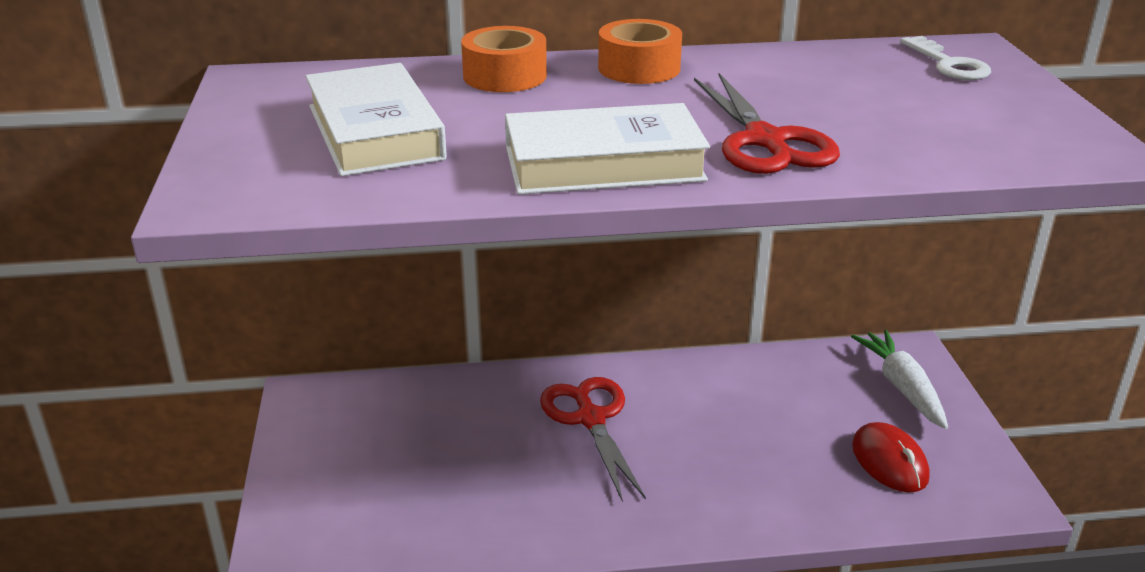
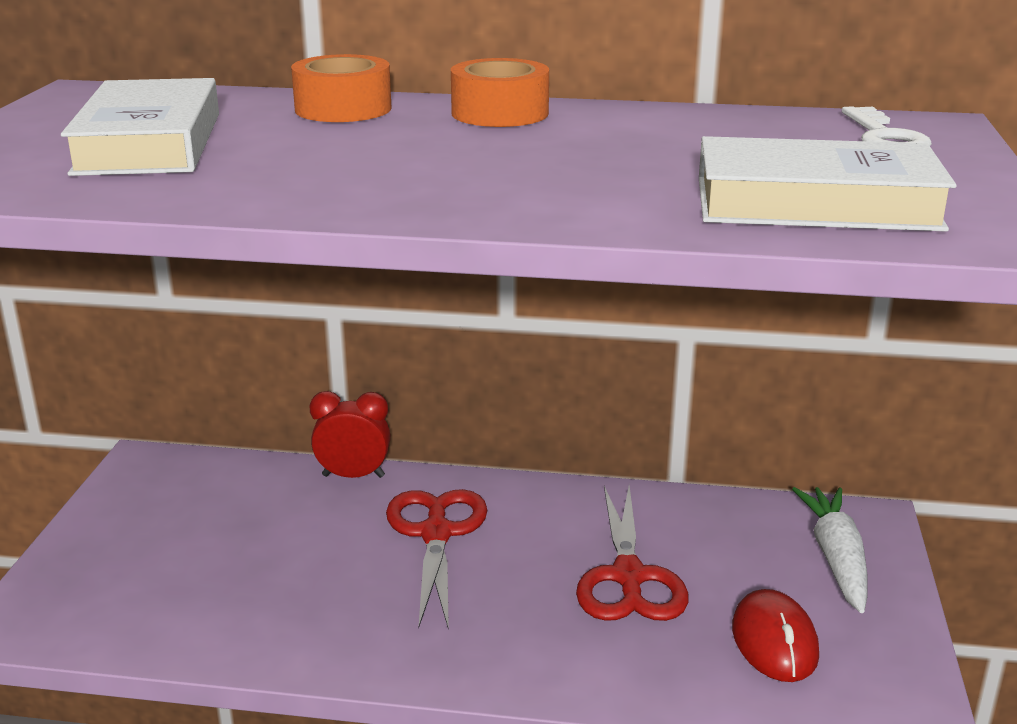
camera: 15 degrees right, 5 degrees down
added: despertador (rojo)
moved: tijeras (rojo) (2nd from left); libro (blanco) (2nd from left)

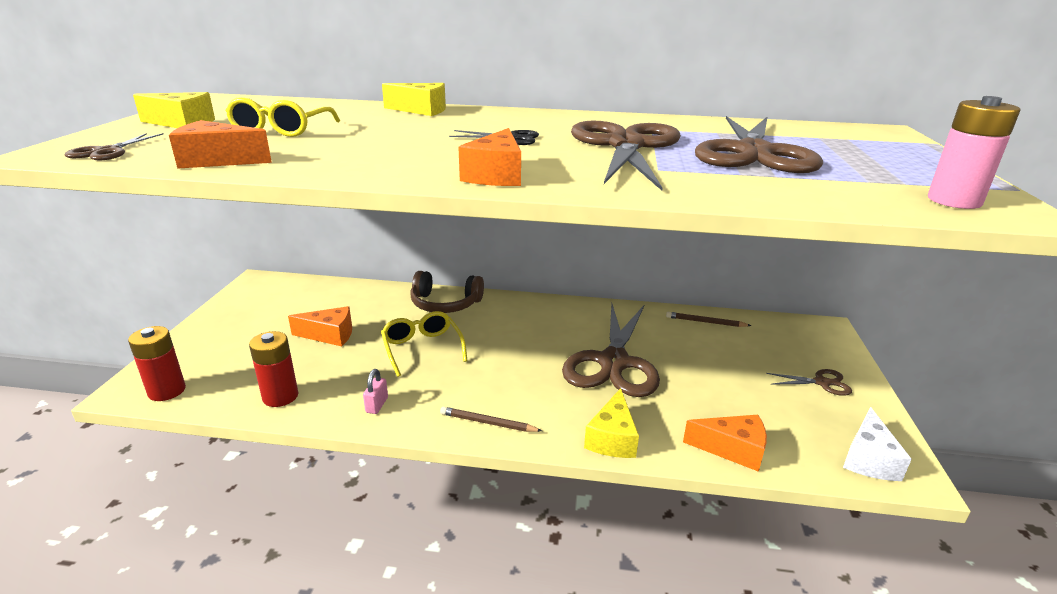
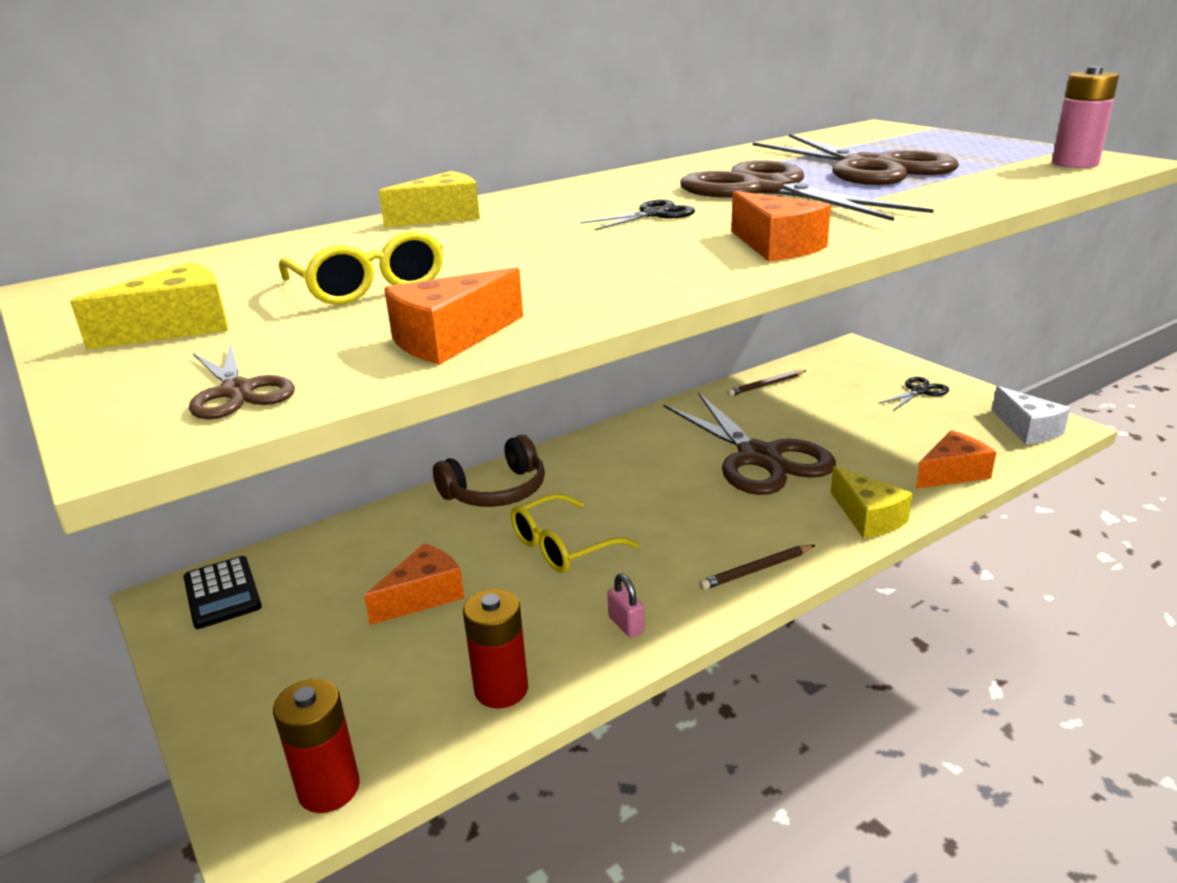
camera: 40 degrees left, 0 degrees up
added: calculadora (negro)
recoloured: tijeras (marrón) (5th from left) to tijeras (negro) (2nd from left)
turned: gafas (amarillo) (2nd from left) 60 degrees counterclockwise

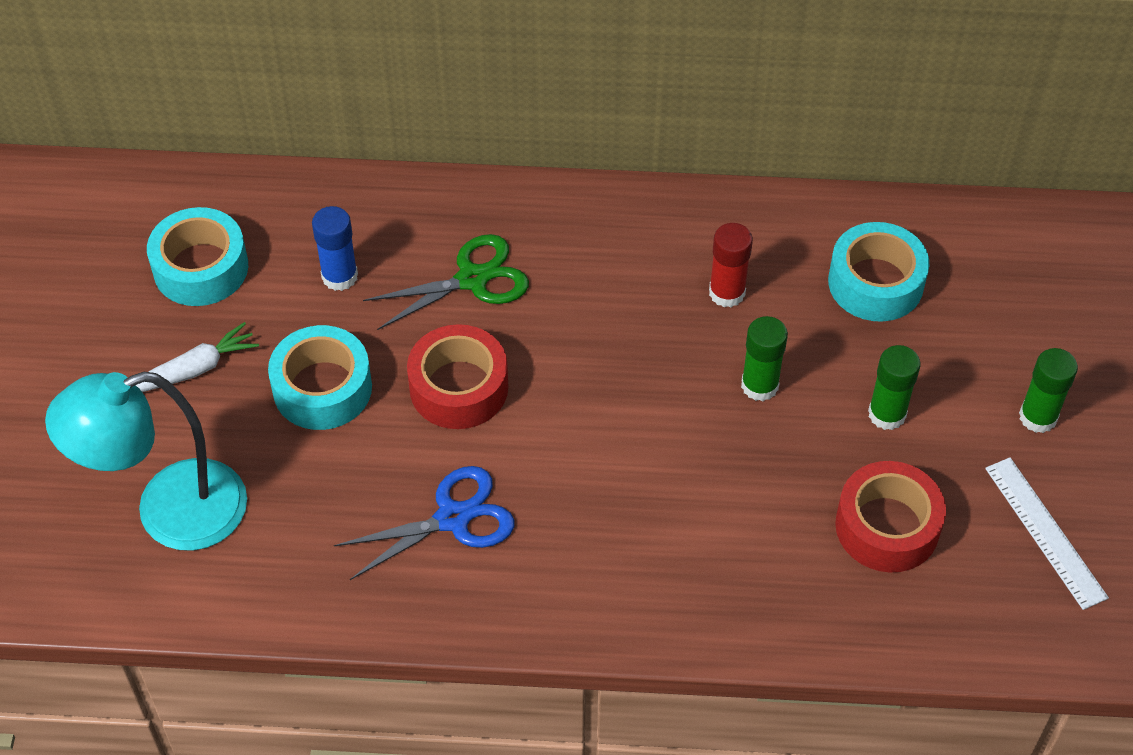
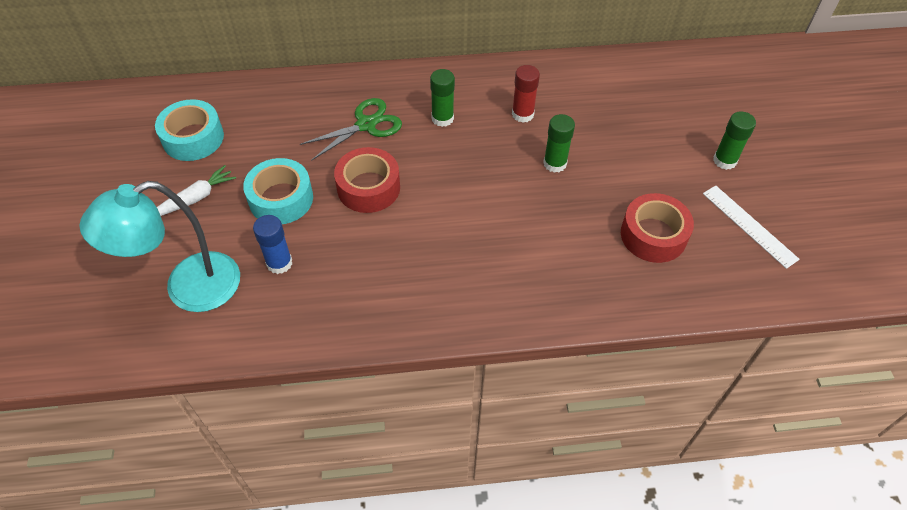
camera: 10 degrees left, 0 degrees up
removed: tijeras (azul); cinta adhesiva (turquesa) (3rd from left)
moved: barra de pegamento (azul); barra de pegamento (verde) (2nd from left in the first image) to barra de pegamento (verde) (1st from left)

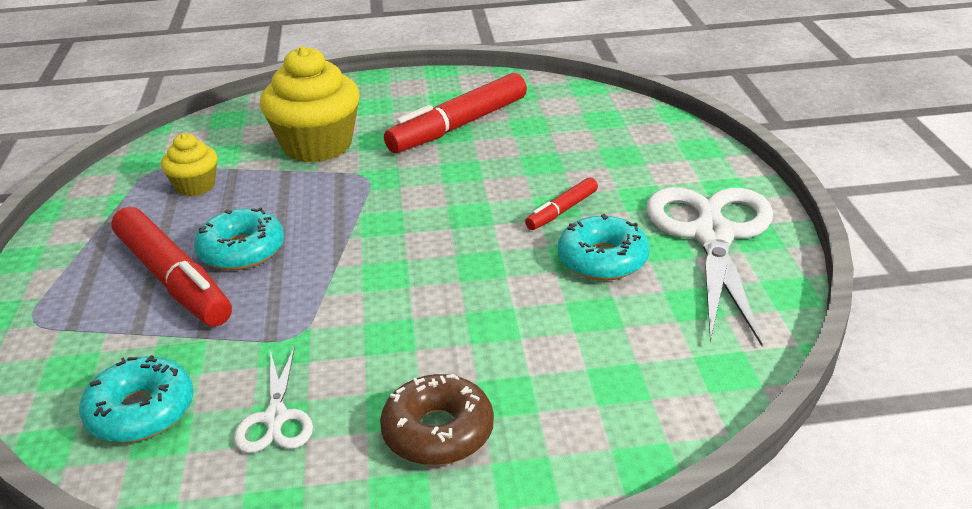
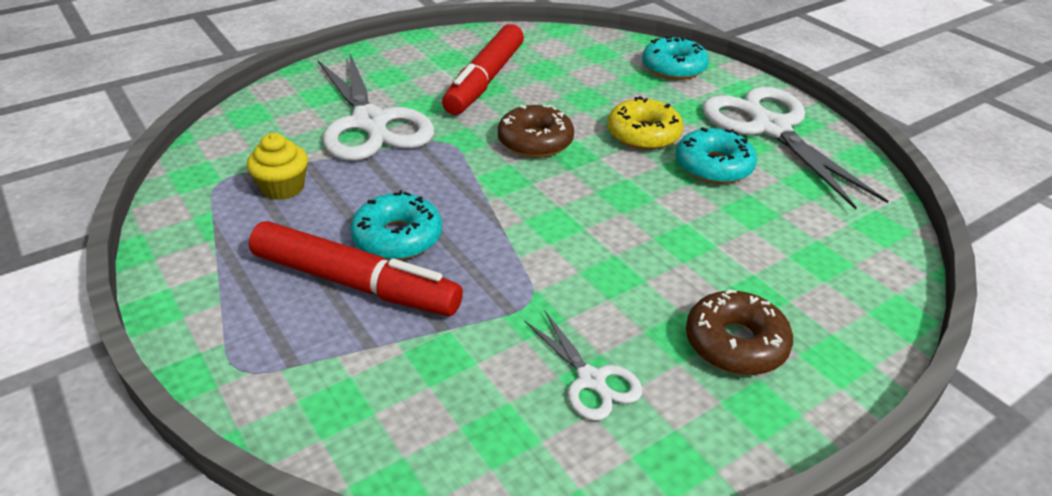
camera: 30 degrees left, 5 degrees up
added: rosquilla (marrón) (1st from left)
moved: rosquilla (turquesa) (1st from left in the first image) to rosquilla (turquesa) (2nd from left)
replaced: magdalena (amarillo) (2nd from left) to tijeras (blanco) (1st from left); rotulador (rojo) (3rd from left) to rosquilla (amarillo)

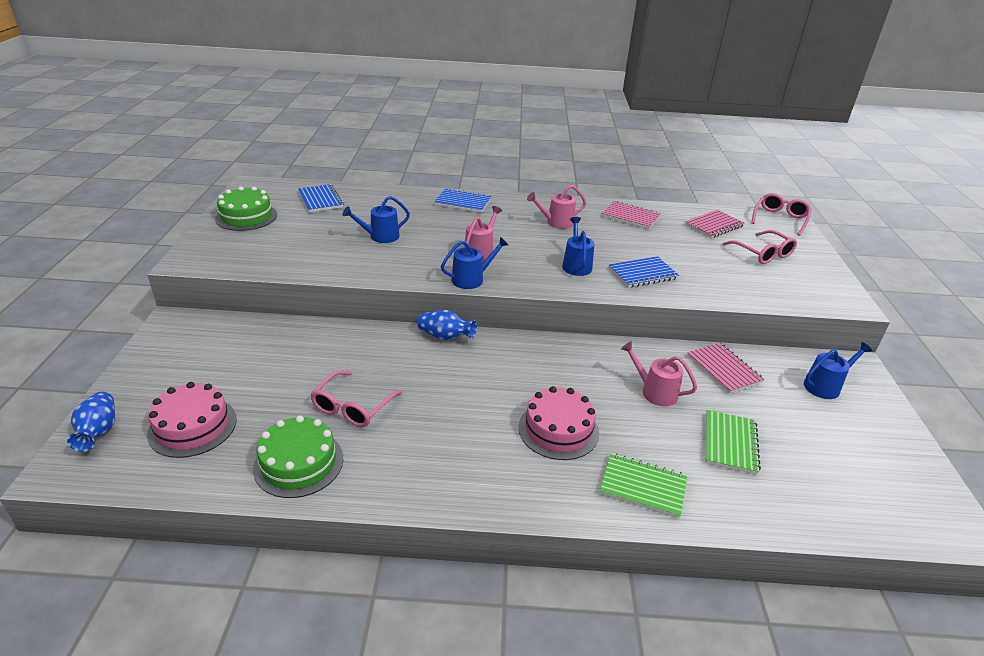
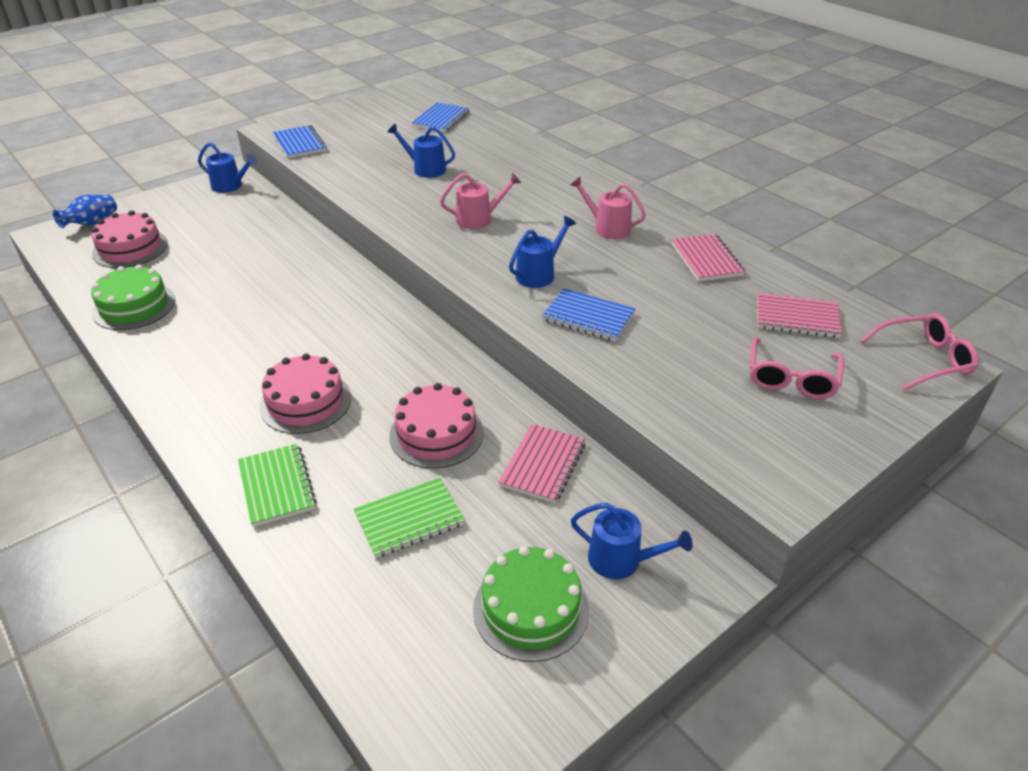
camera: 50 degrees right, 5 degrees up
removed: gafas (rosa) (1st from left); florero (azul) (2nd from left)
moved: regadera (azul) (2nd from left in the first image) to regadera (azul) (1st from left); cuaderno (azul) (2nd from left in the first image) to cuaderno (azul) (1st from left); tarta (verde) (1st from left in the first image) to tarta (verde) (2nd from left)
replaced: regadera (rosa) (3rd from left) to tarta (rosa) (3rd from left)

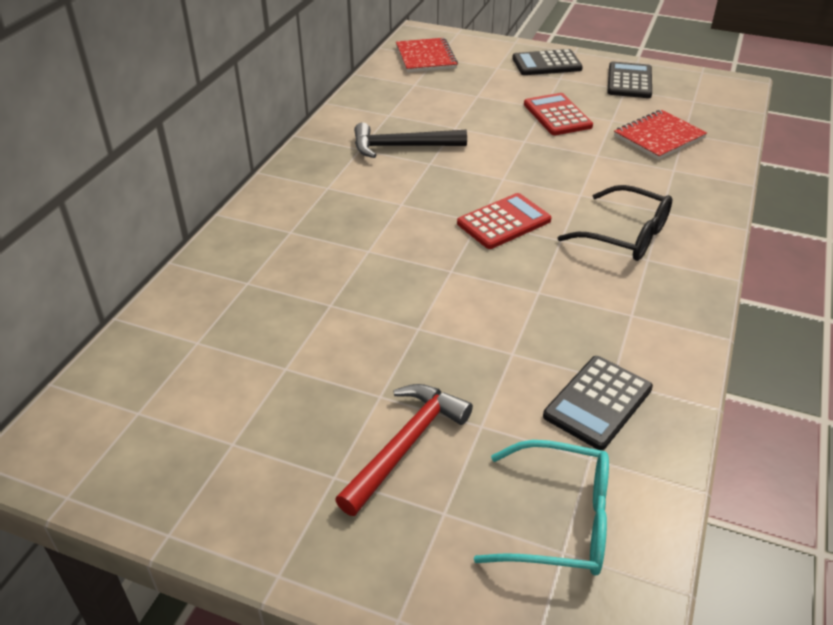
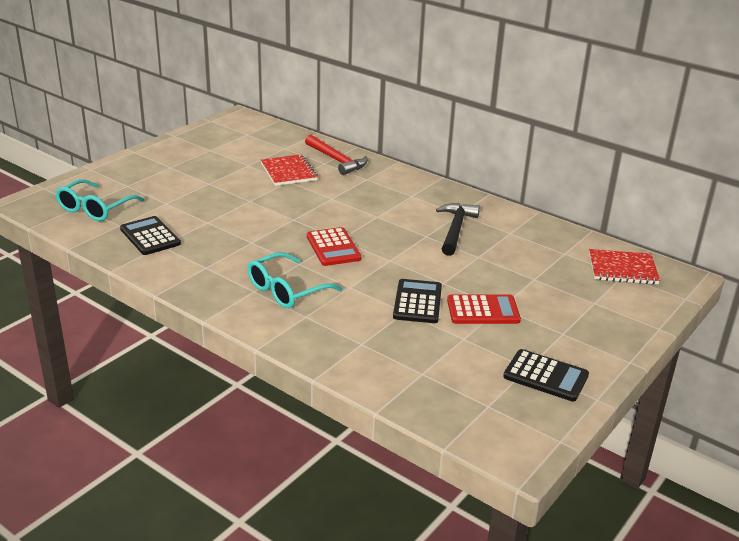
camera: 105 degrees right, 10 degrees down
moved: cuaderno (rojo) (2nd from left in the first image) to cuaderno (rojo) (1st from left); martillo (rojo); calculadora (negro) (1st from left in the first image) to calculadora (negro) (2nd from left)
recoloured: gafas (negro) to gafas (turquesa) (2nd from left)

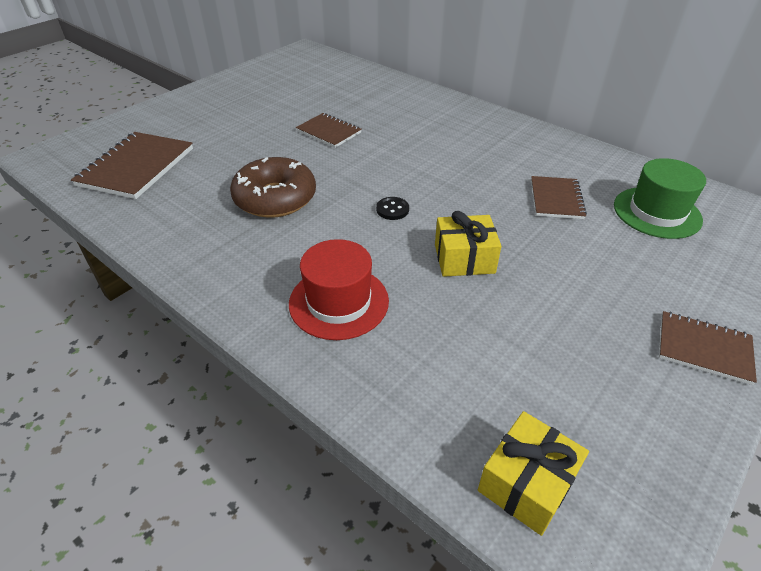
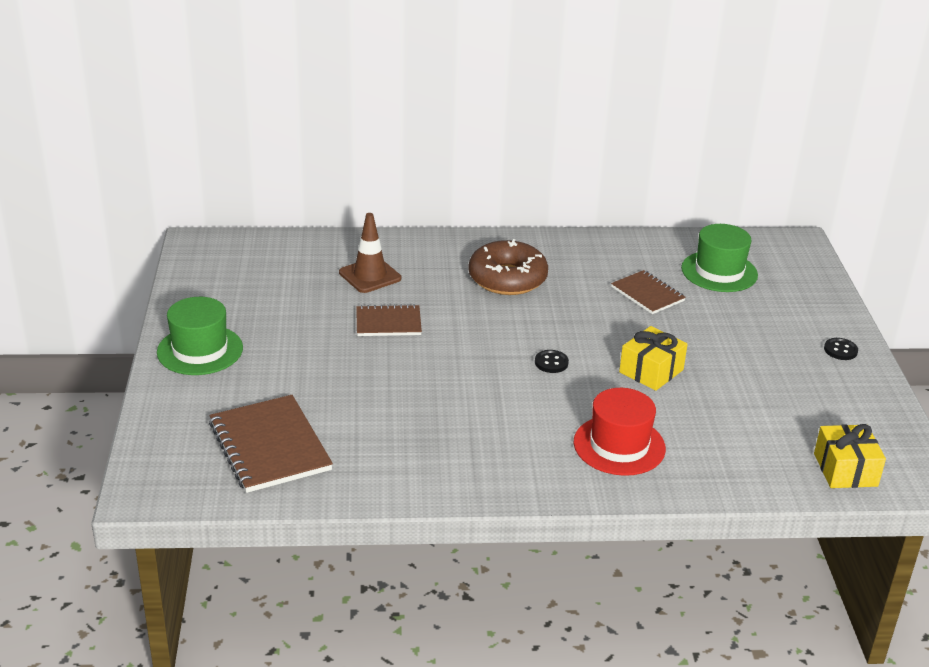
camera: 45 degrees left, 10 degrees down
added: sombrero (verde) (1st from left); cono de tráfico (marrón)
moved: rosquilla (marrón)
replaced: cuaderno (marrón) (4th from left) to botón (negro) (2nd from left)

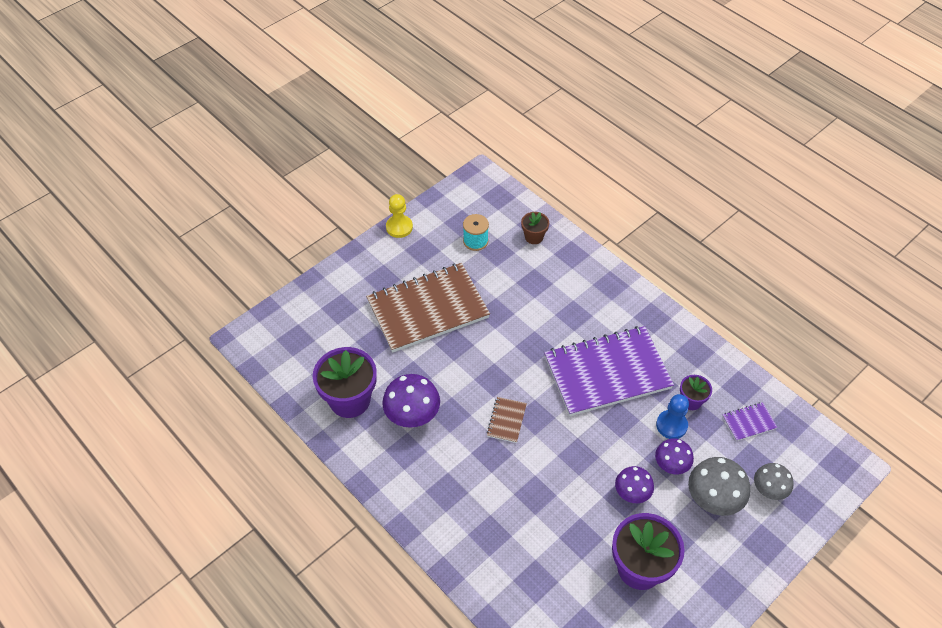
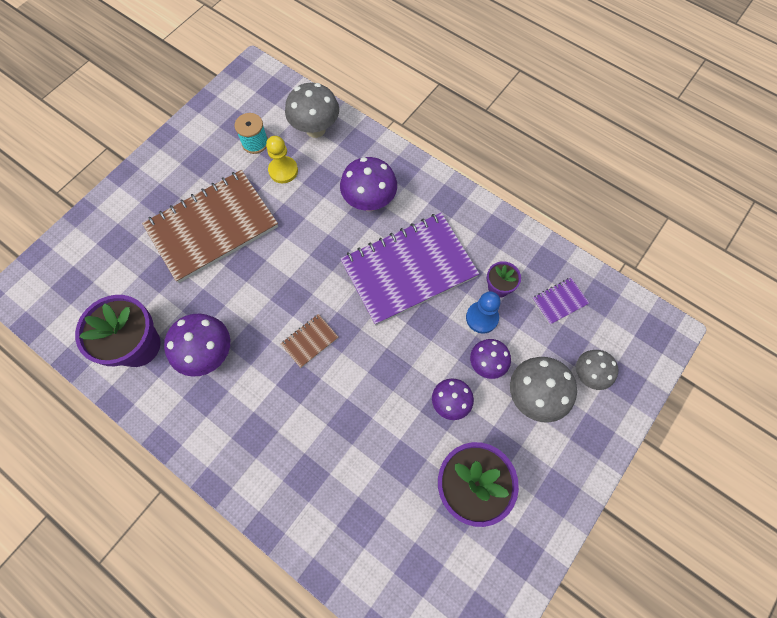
camera: 10 degrees left, 15 degrees up
added: seta (morado) (2nd from left)
moved: peón (amarillo)
replaced: maceta (marrón) to seta (gris) (1st from left)
turned: cuaderno (marrón) (2nd from left) 45 degrees clockwise

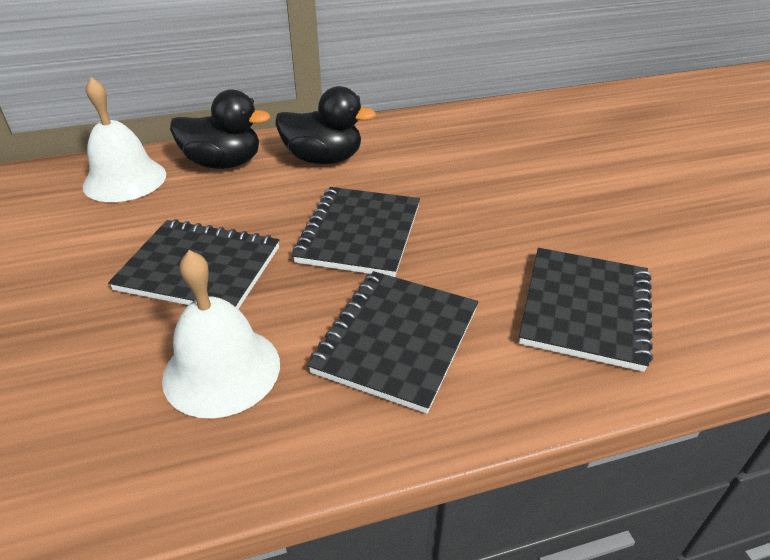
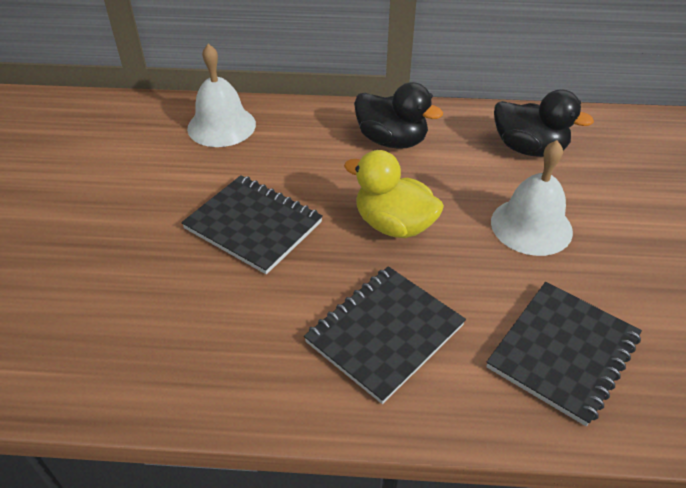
camera: 20 degrees right, 5 degrees up
moved: campana (blanco) (2nd from left); pato (negro) (1st from left in the first image) to pato (negro) (2nd from left)
replaced: cuaderno (negro) (2nd from left) to pato (amarillo)

